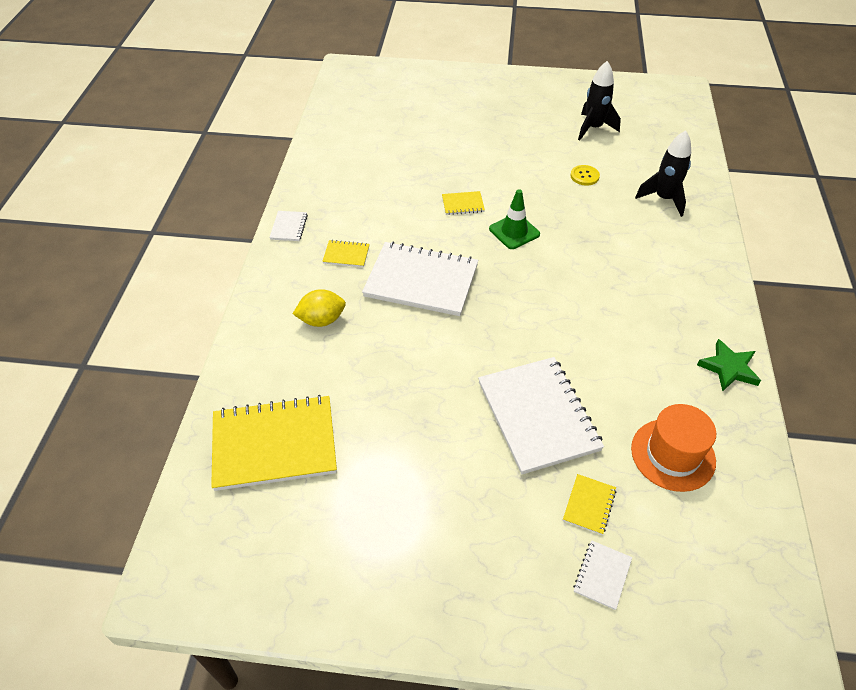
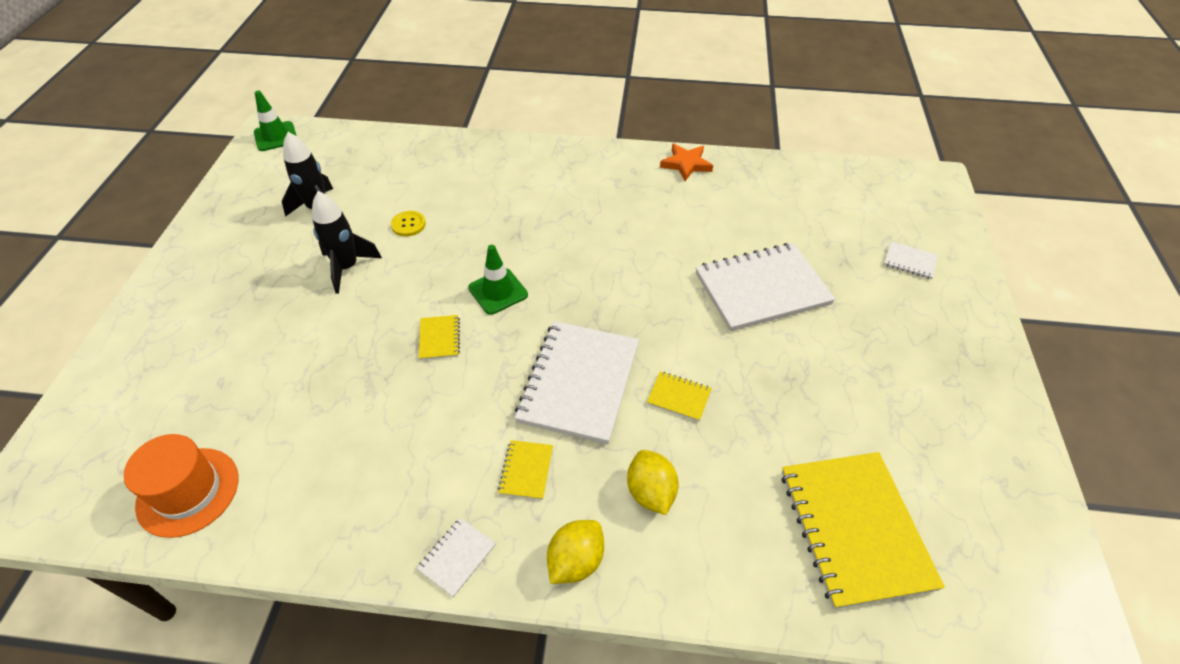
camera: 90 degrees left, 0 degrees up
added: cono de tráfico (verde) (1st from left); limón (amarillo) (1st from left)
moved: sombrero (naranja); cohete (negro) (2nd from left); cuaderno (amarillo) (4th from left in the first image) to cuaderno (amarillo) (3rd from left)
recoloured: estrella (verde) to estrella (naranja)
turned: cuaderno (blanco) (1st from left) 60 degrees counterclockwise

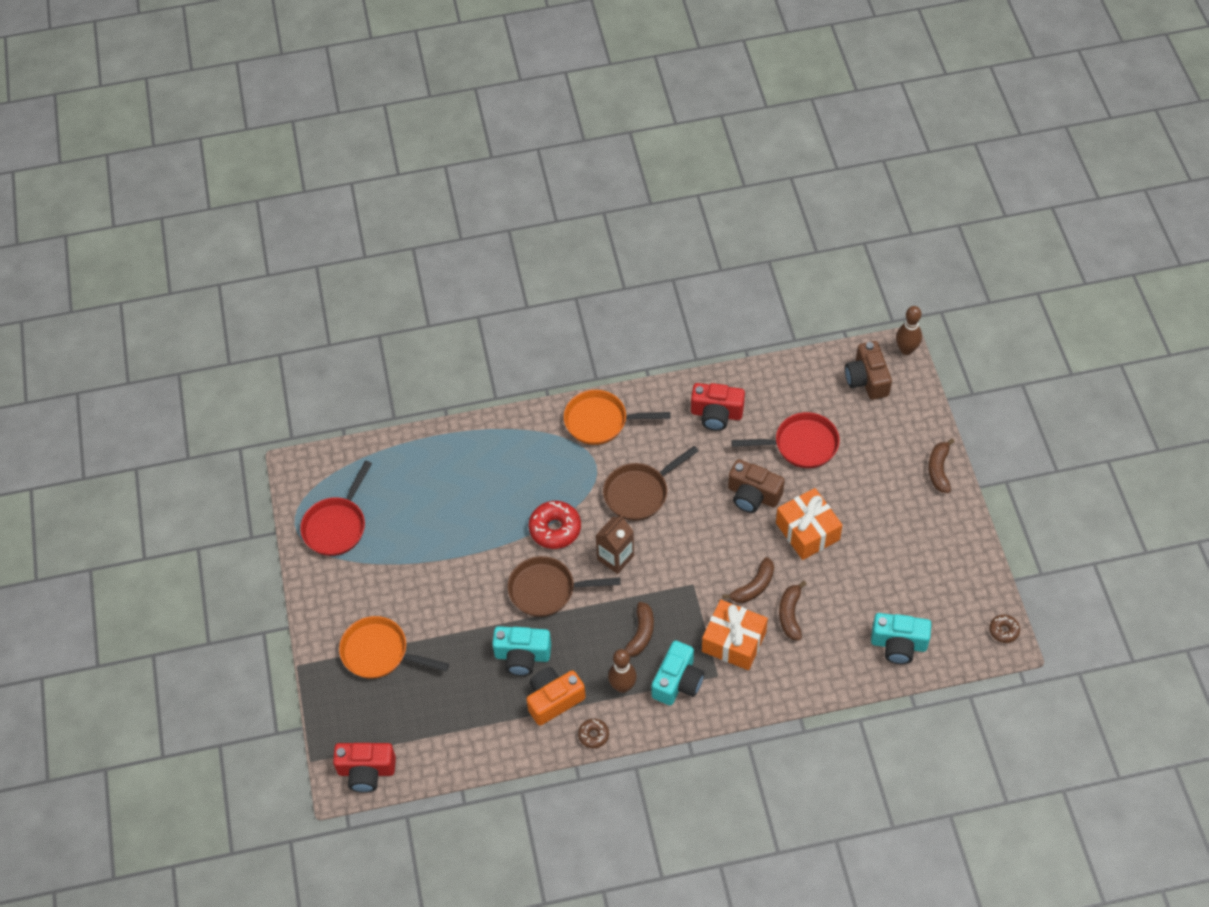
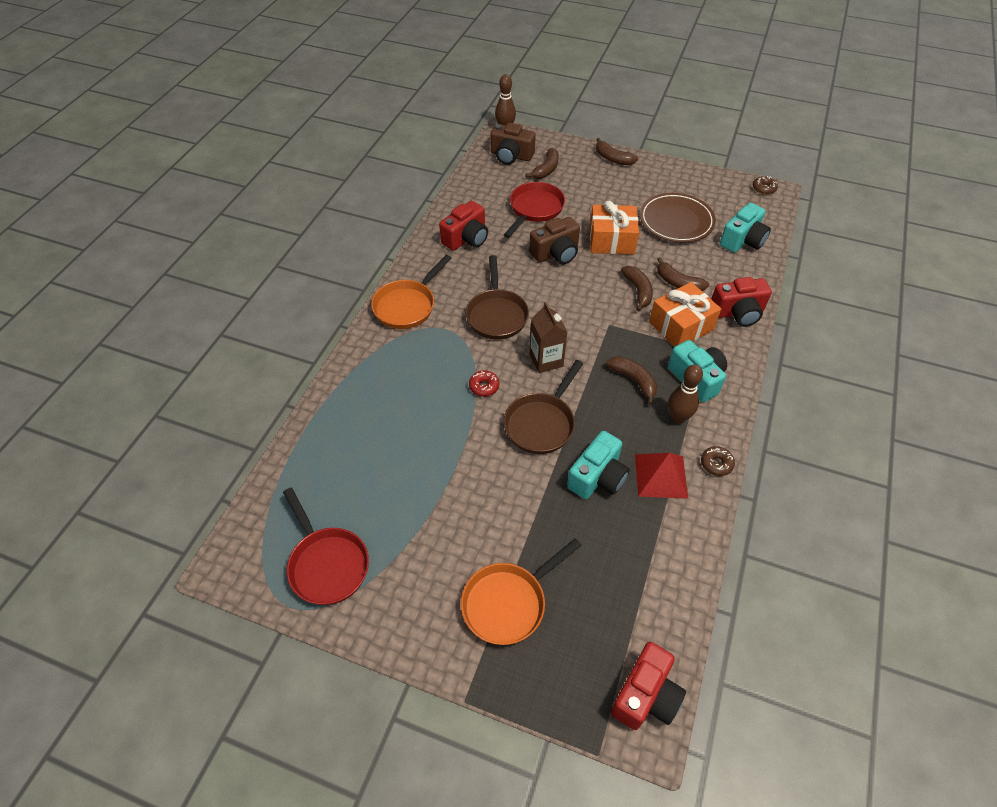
camera: 60 degrees left, 5 degrees down
added: plátano (marrón) (1st from left); plato (marrón); cámara (rojo) (3rd from left)
replaced: cámara (naranja) to pirámide (rojo)
resized: rosquilla (rojo) x0.55

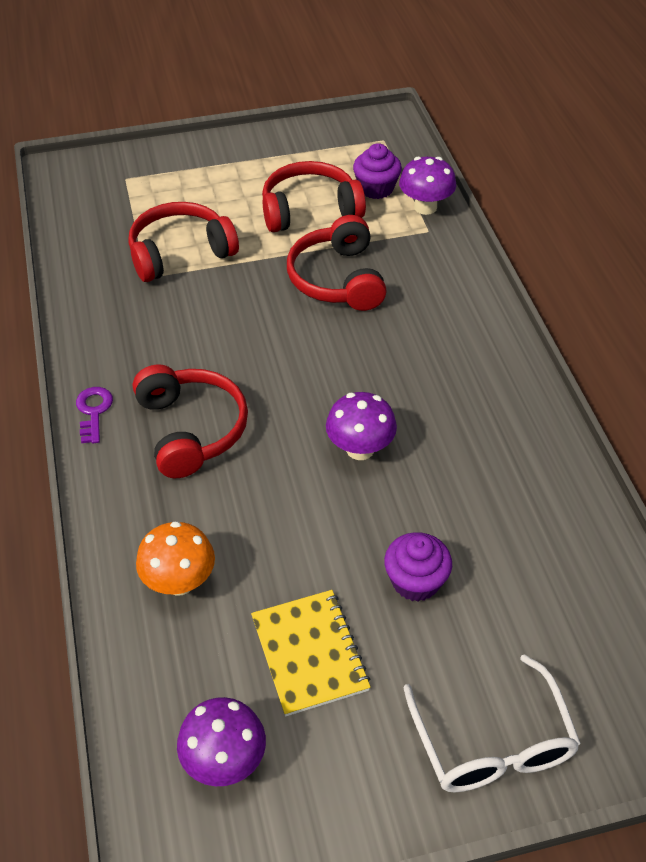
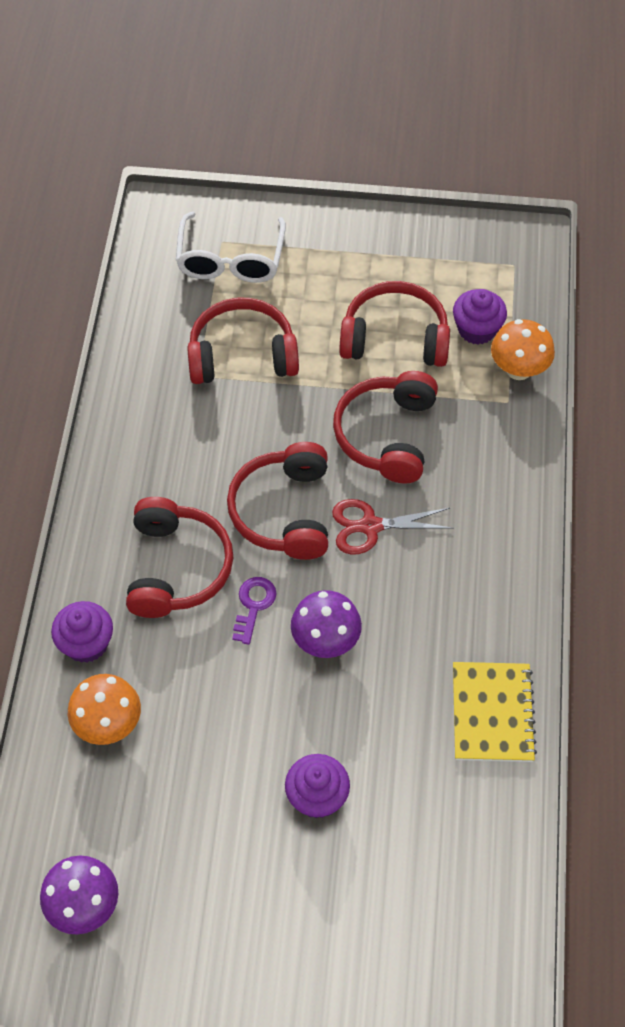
camera: 20 degrees right, 10 degrees up
added: magdalena (morado) (1st from left); auriculares (rojo) (3rd from left); tijeras (rojo)
moved: gafas (blanco); llave (morado); cuaderno (amarillo)
recoloured: seta (morado) (3rd from left) to seta (naranja) (2nd from left)

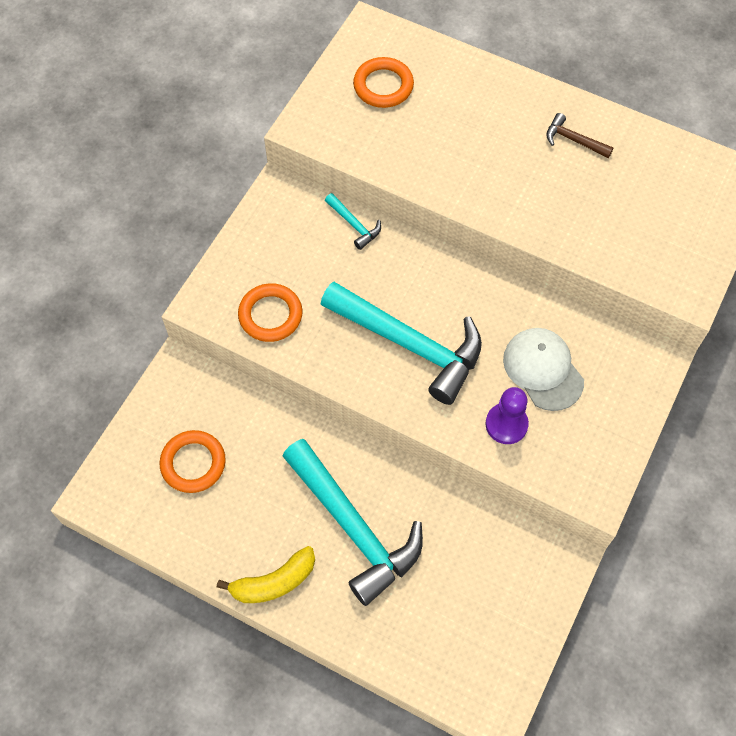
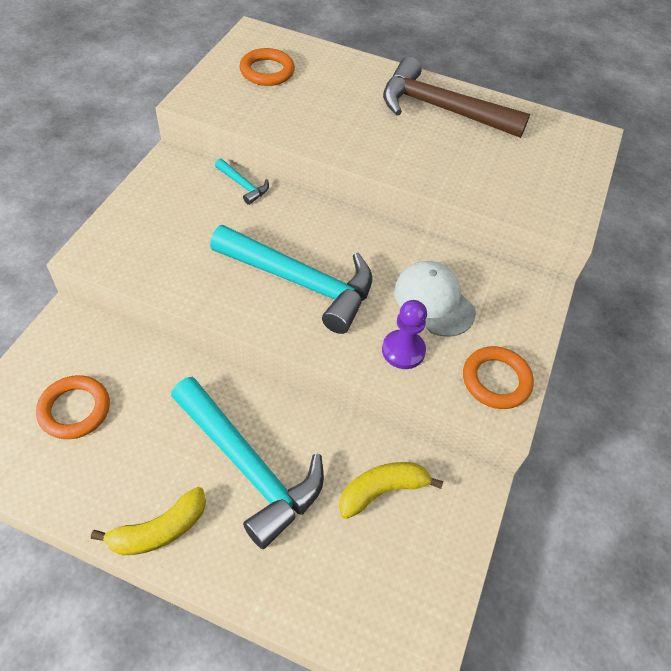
camera: 10 degrees left, 10 degrees down
added: plátano (amarillo) (2nd from left)
moved: anillo (naranja) (2nd from left in the first image) to anillo (naranja) (3rd from left)
resized: martillo (marrón) x2.36

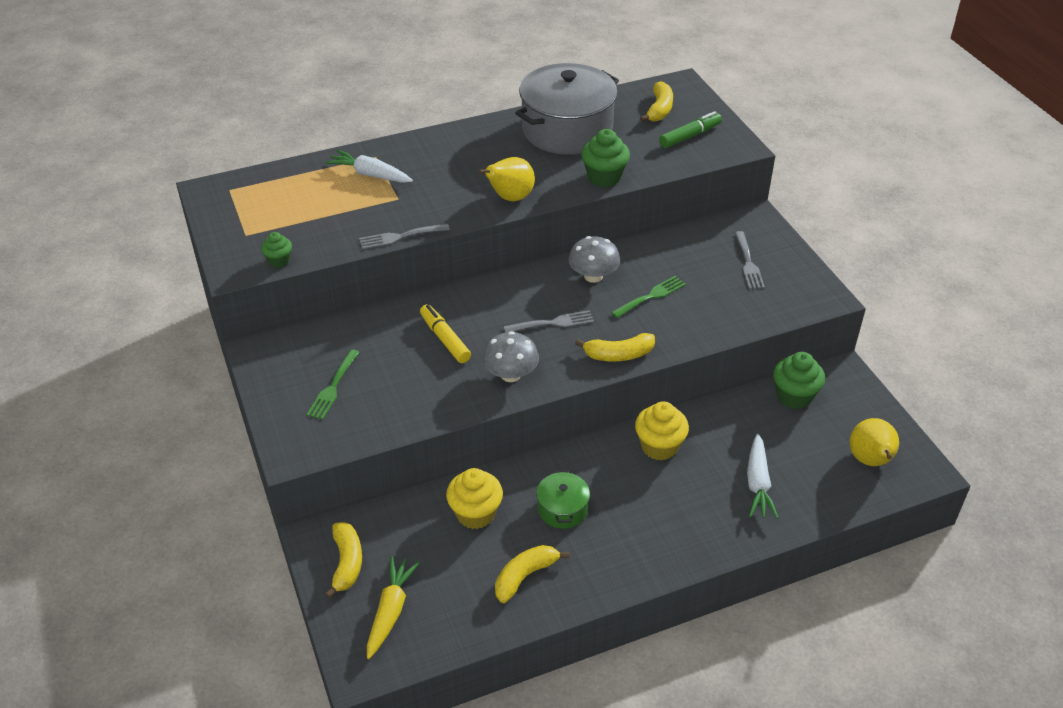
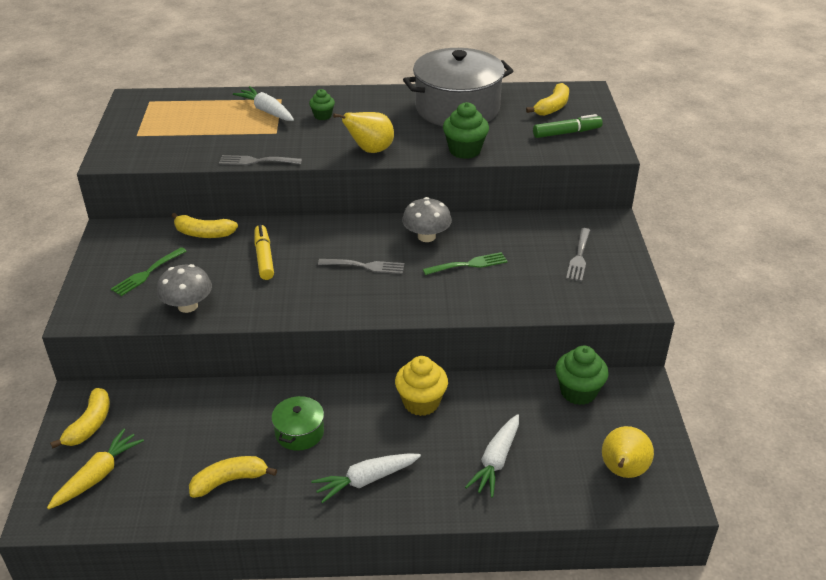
camera: 20 degrees right, 5 degrees down
removed: magdalena (amarillo) (1st from left)
added: zanahoria (blanco) (2nd from left)
moved: seta (gris) (1st from left); plátano (amarillo) (3rd from left in the first image) to plátano (amarillo) (2nd from left); magdalena (verde) (1st from left)

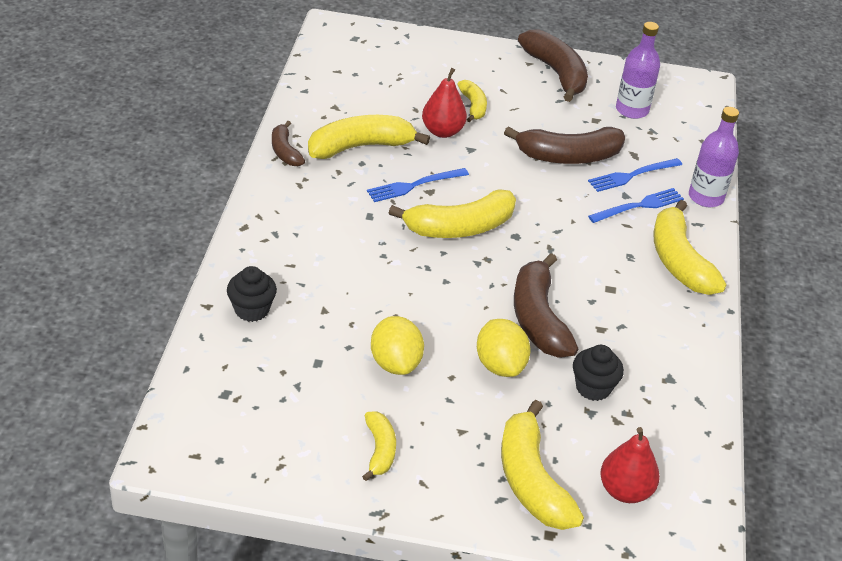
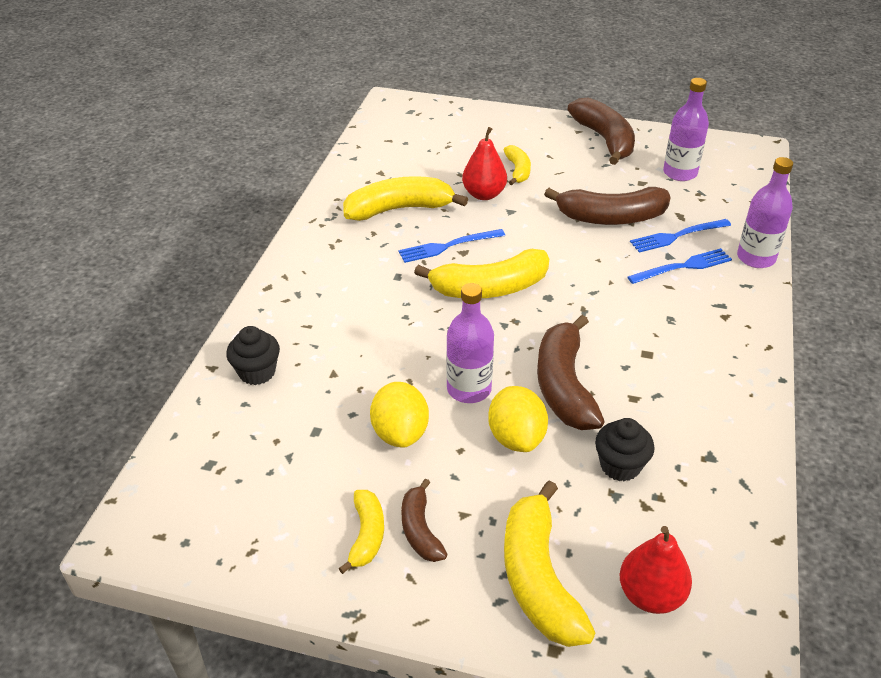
camera: 10 degrees right, 0 degrees up
removed: plátano (amarillo) (6th from left)
added: botella (morado) (1st from left)
moved: plátano (marrón) (1st from left)

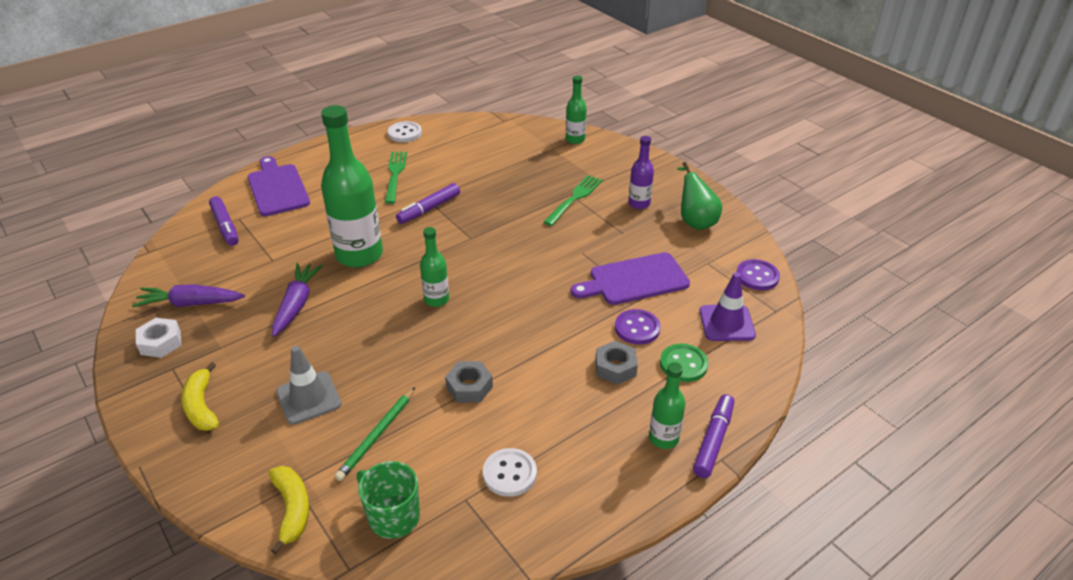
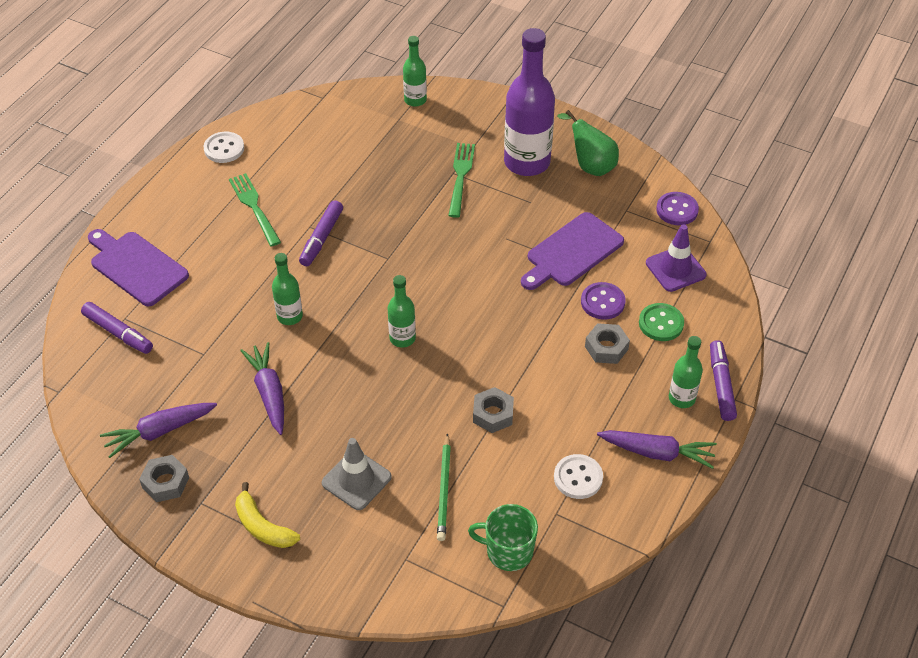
camera: 25 degrees left, 10 degrees up
removed: plátano (amarillo) (2nd from left)
added: zanahoria (morado) (3rd from left)
recoloured: tuerca (blanco) to tuerca (gris) (1st from left)
resized: botella (verde) (1st from left) x0.50; botella (morado) x1.98

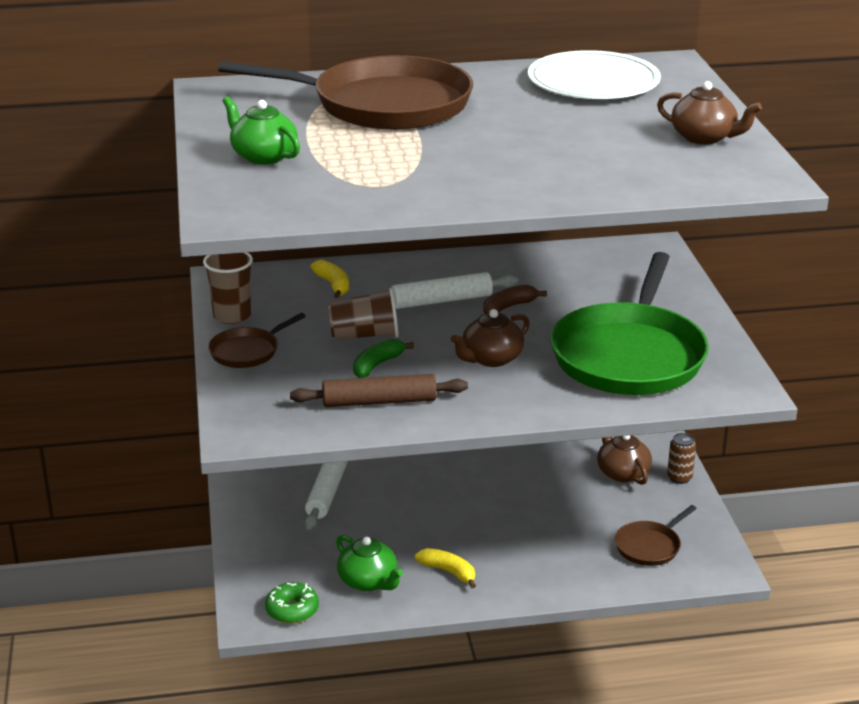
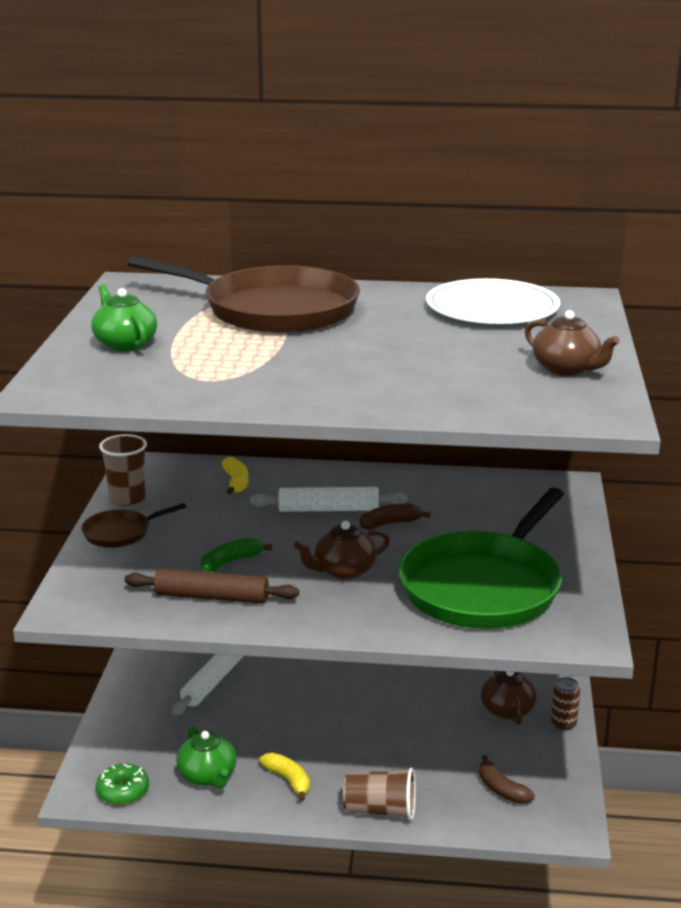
camera: 15 degrees right, 5 degrees down
moved: vaso (marrón) (2nd from left)
replaced: sartén (marrón) (3rd from left) to plátano (marrón) (2nd from left)

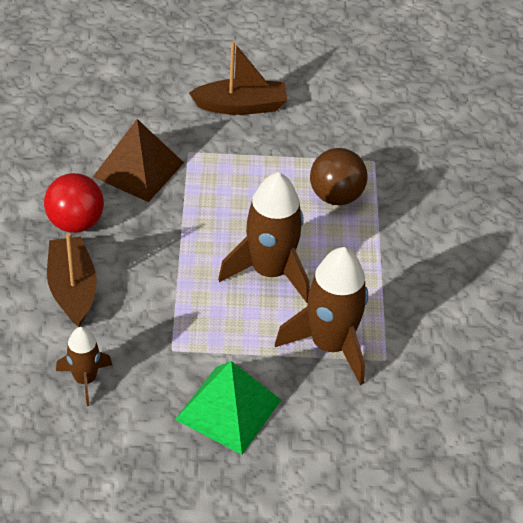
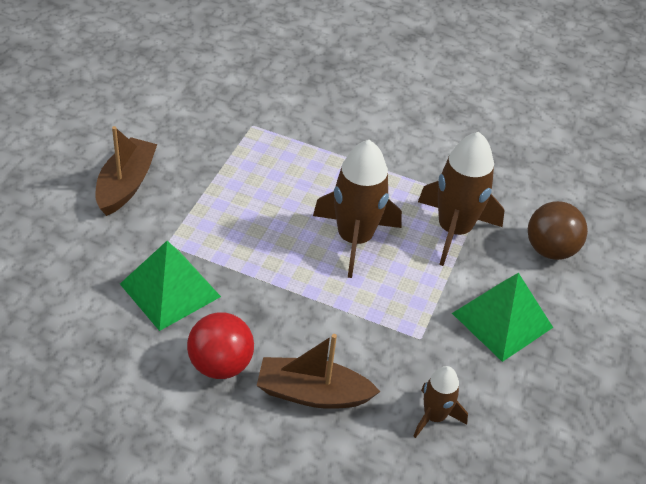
camera: 70 degrees left, 0 degrees up
moved: pelota (marrón)
recoloured: pirámide (marrón) to pirámide (verde) (1st from left)

